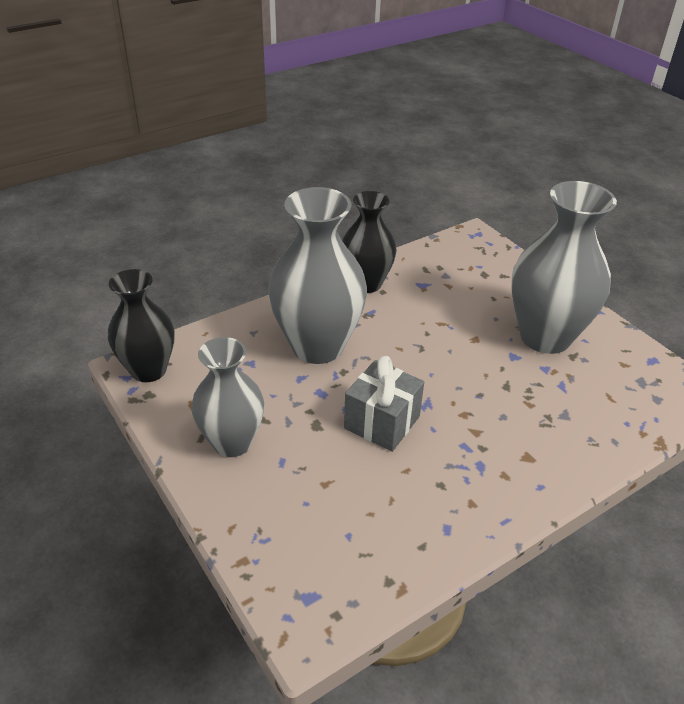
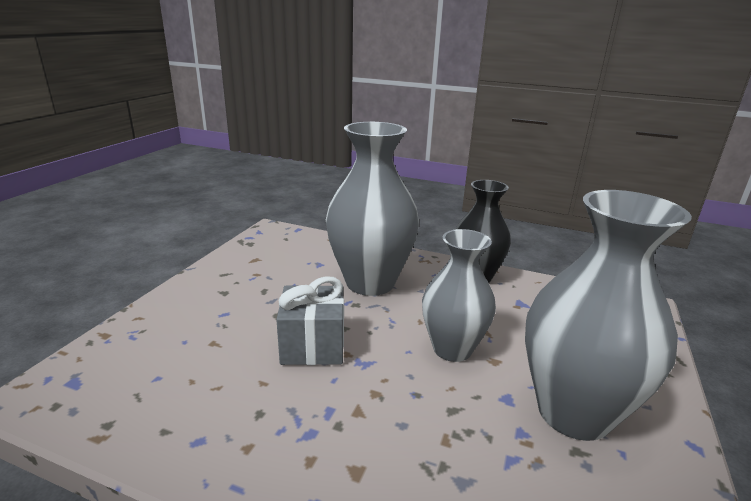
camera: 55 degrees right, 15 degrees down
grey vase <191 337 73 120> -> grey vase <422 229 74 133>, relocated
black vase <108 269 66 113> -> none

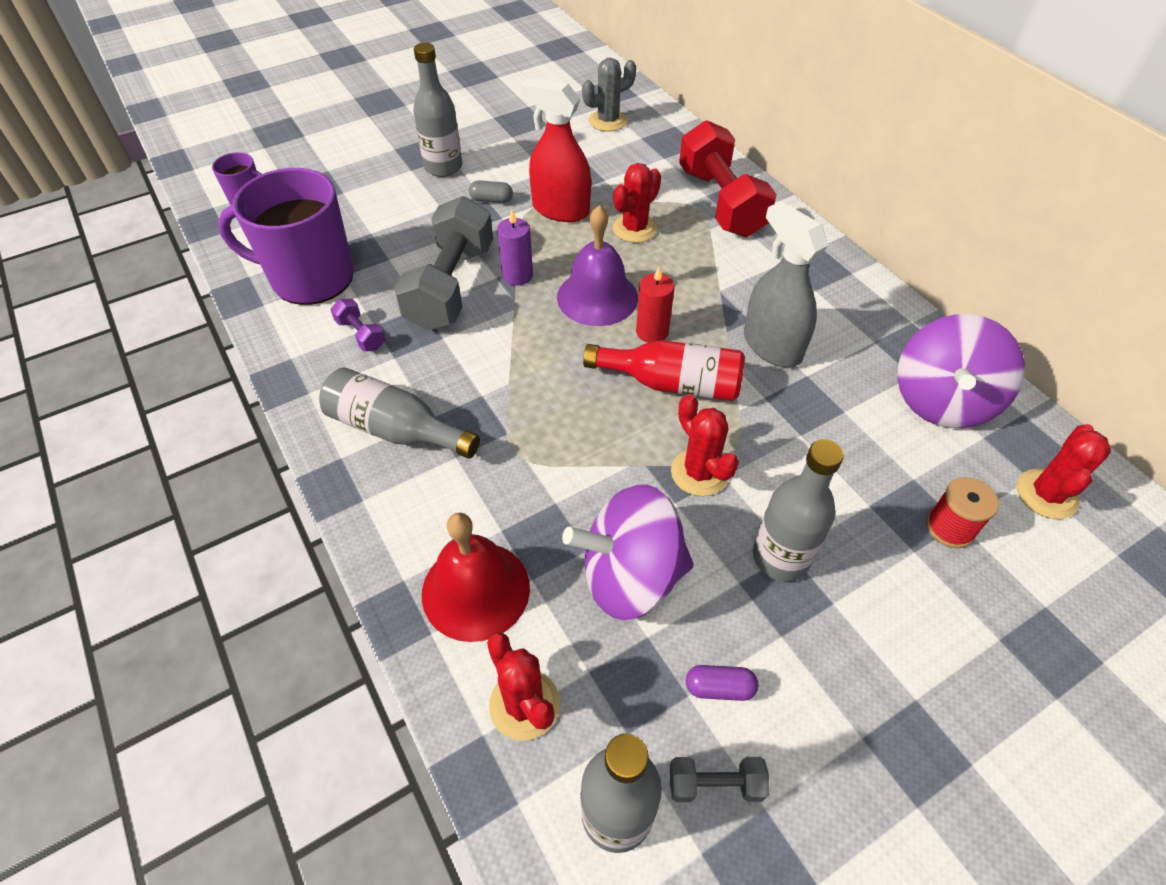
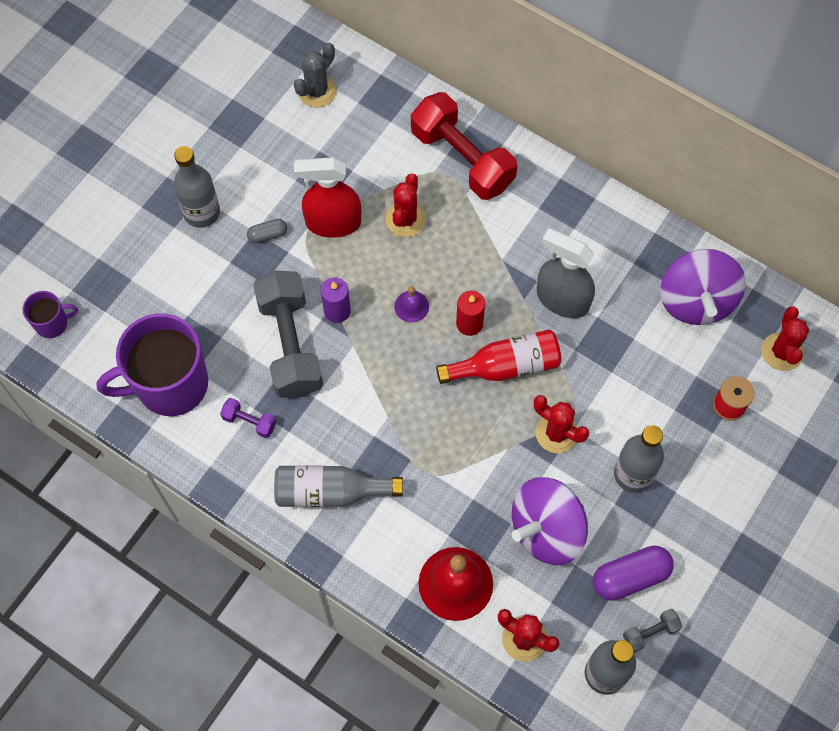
camera: 25 degrees left, 15 degrees up
purple bell <557 205 81 121> -> purple bell <394 286 35 37>, x0.50
purple capsule <686 665 72 36> -> purple capsule <593 545 81 56>, x1.85

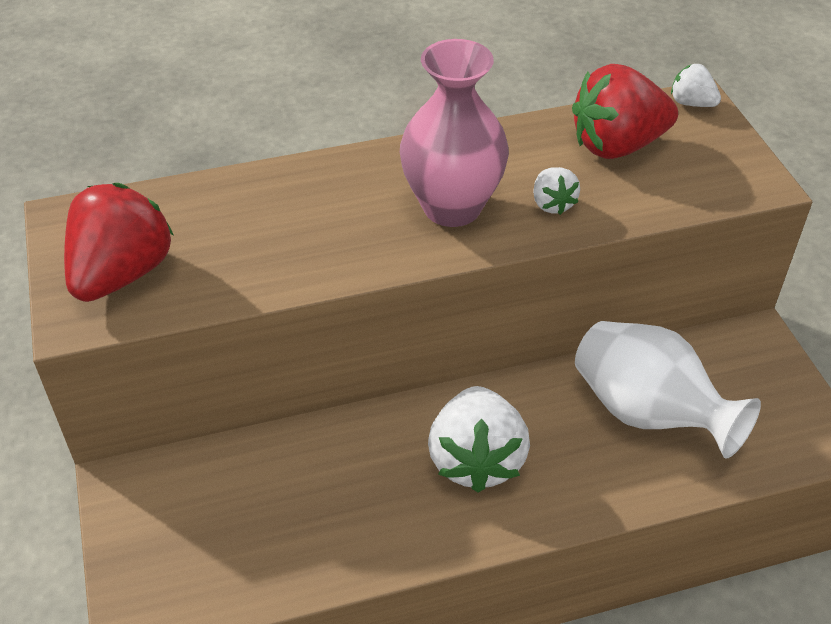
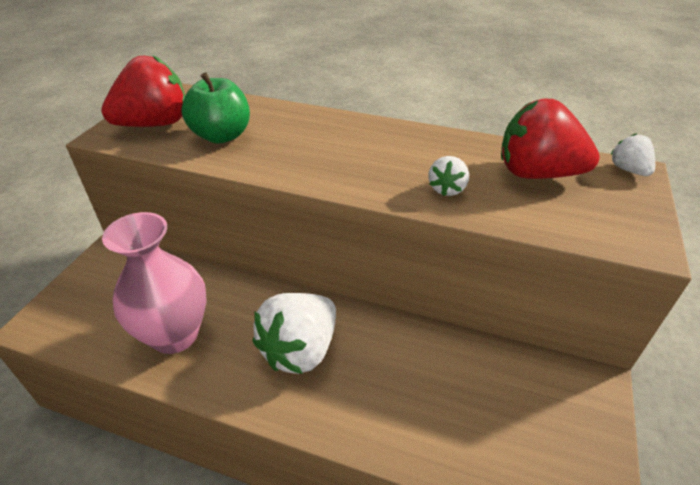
camera: 35 degrees right, 5 degrees down
pink vase <400 39 109 188> -> pink vase <102 212 105 142>, relocated
none -> green apple <181 72 69 71>
white vase <575 321 186 138> -> none

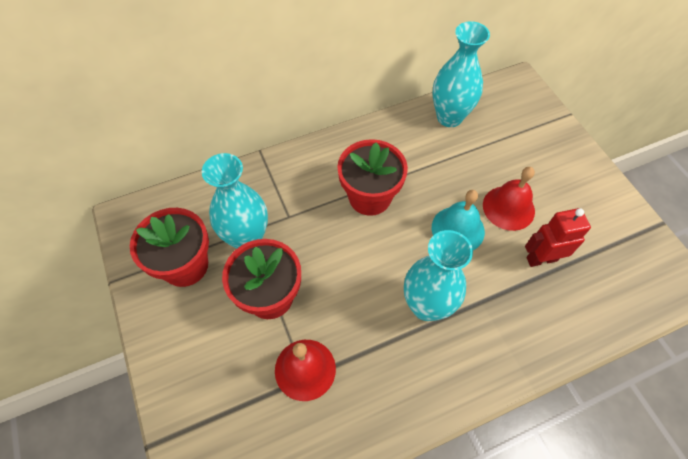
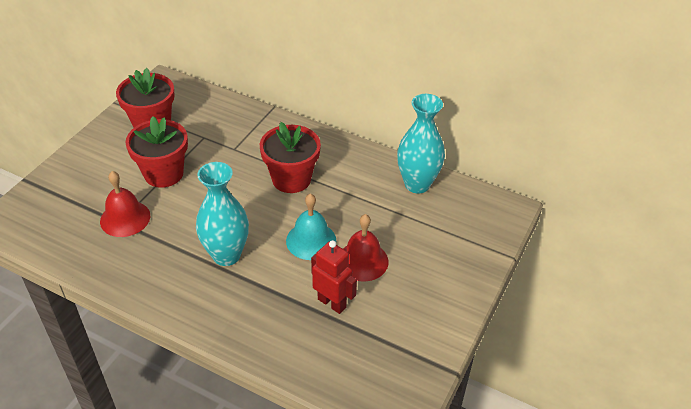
camera: 50 degrees right, 15 degrees down
turquoise vase <202 153 66 96> -> none

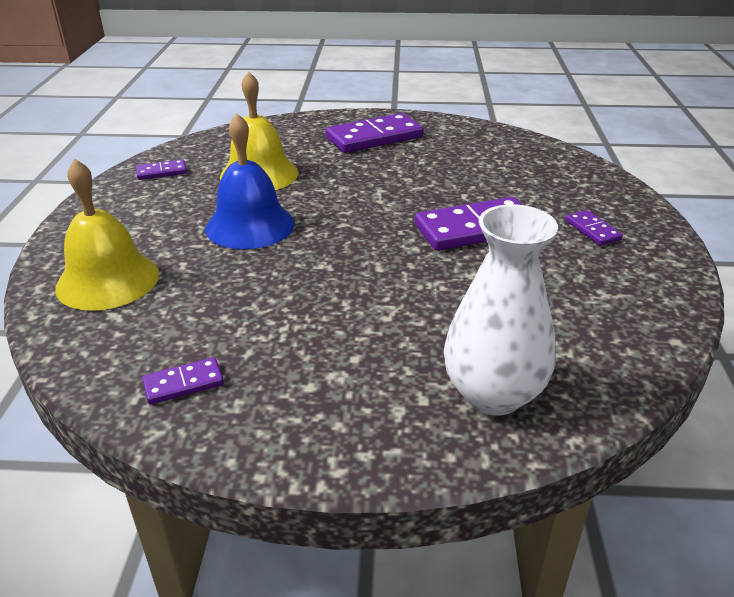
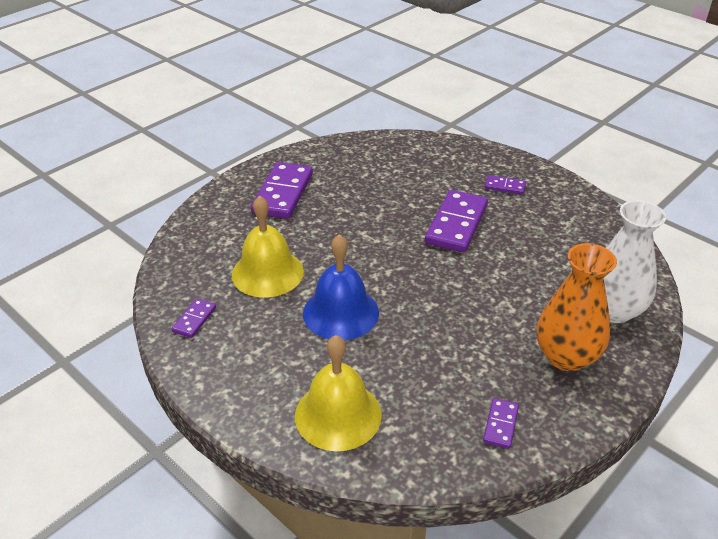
camera: 50 degrees left, 5 degrees up
none -> orange vase <537 243 80 128>

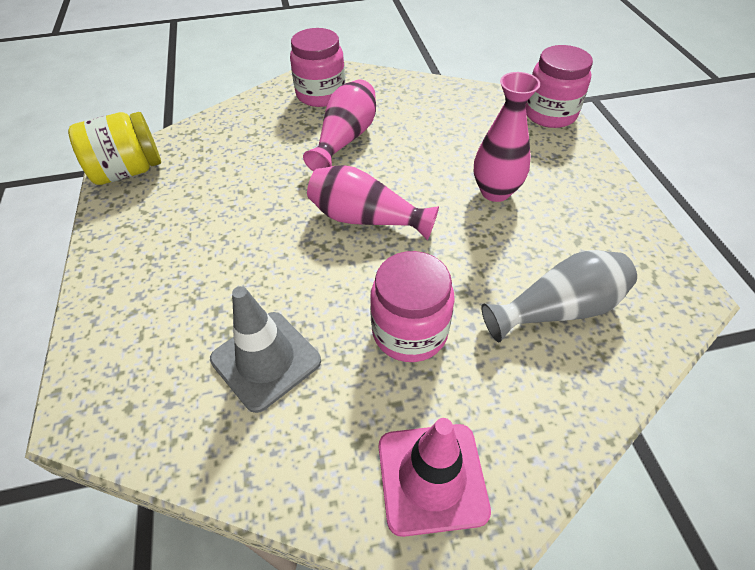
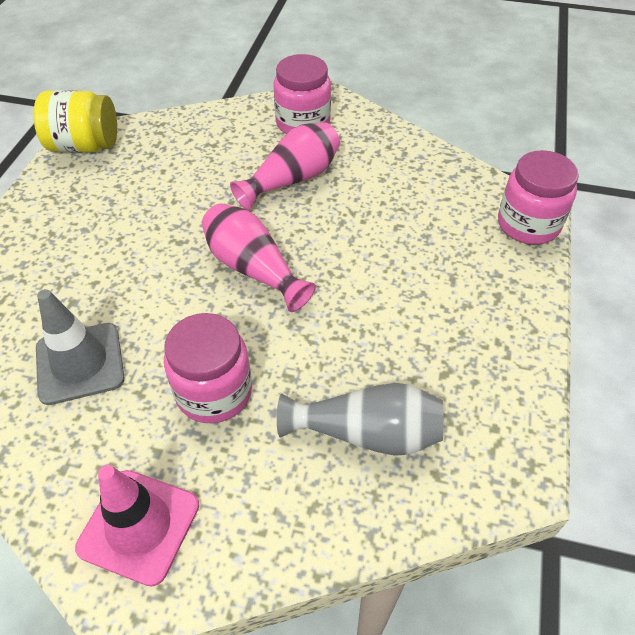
camera: 25 degrees right, 0 degrees up
pink vase <474 72 66 130> -> none

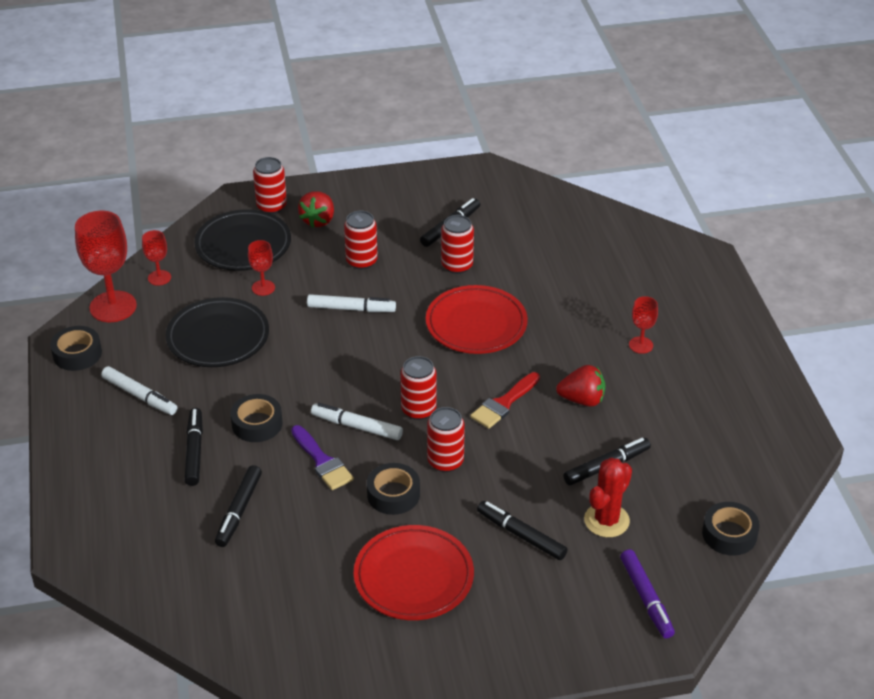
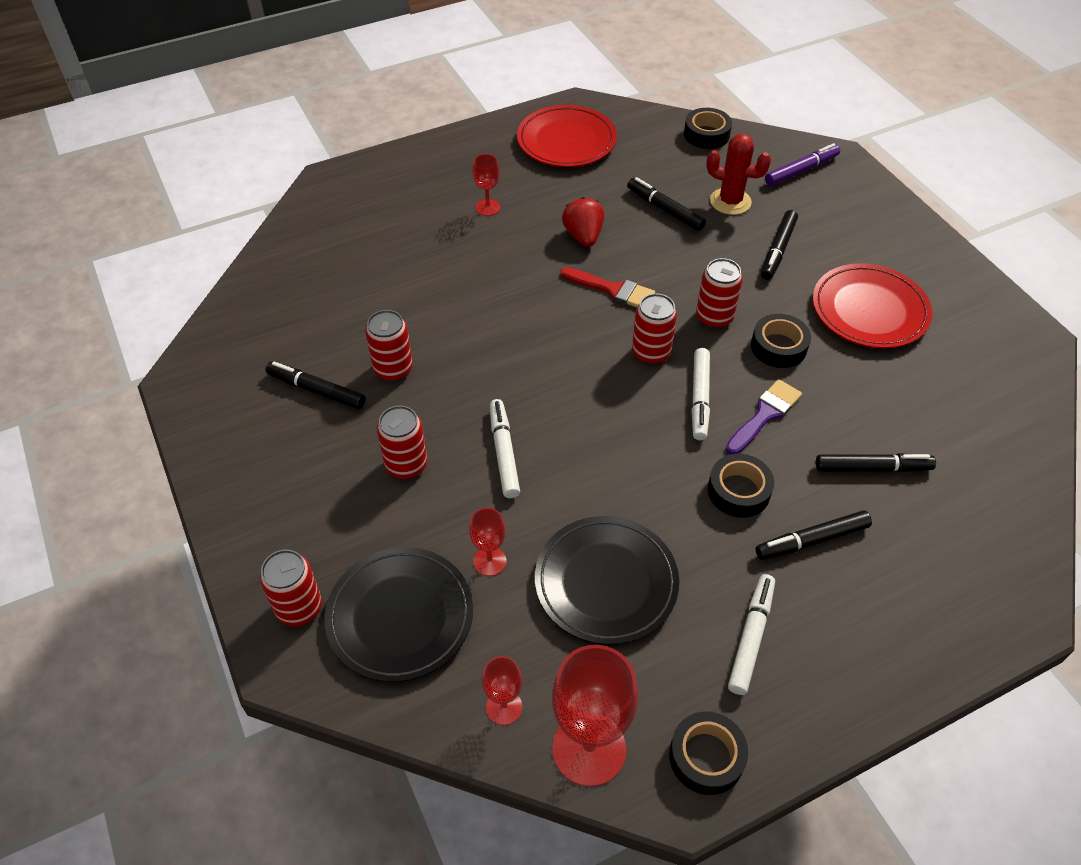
camera: 105 degrees left, 10 degrees up
red plate <426 285 102 69> -> red plate <517 105 100 62>, relocated
red strawberry <298 191 36 37> -> none

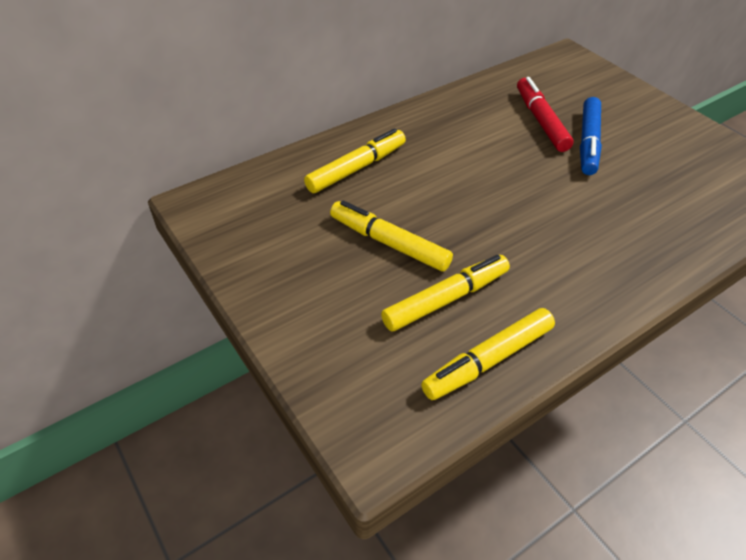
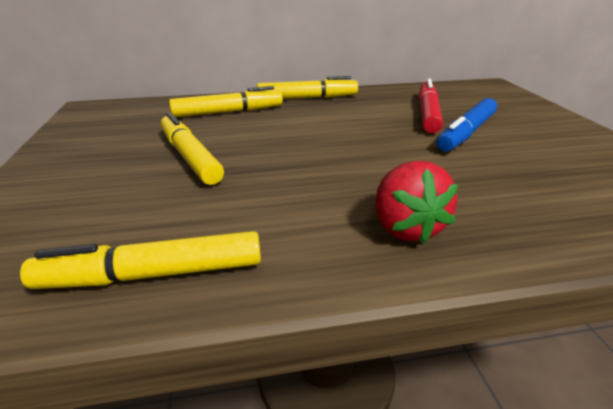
camera: 25 degrees right, 15 degrees down
yellow marker <381 255 129 77> -> yellow marker <257 76 101 23>, relocated
none -> red strawberry <375 161 83 83>

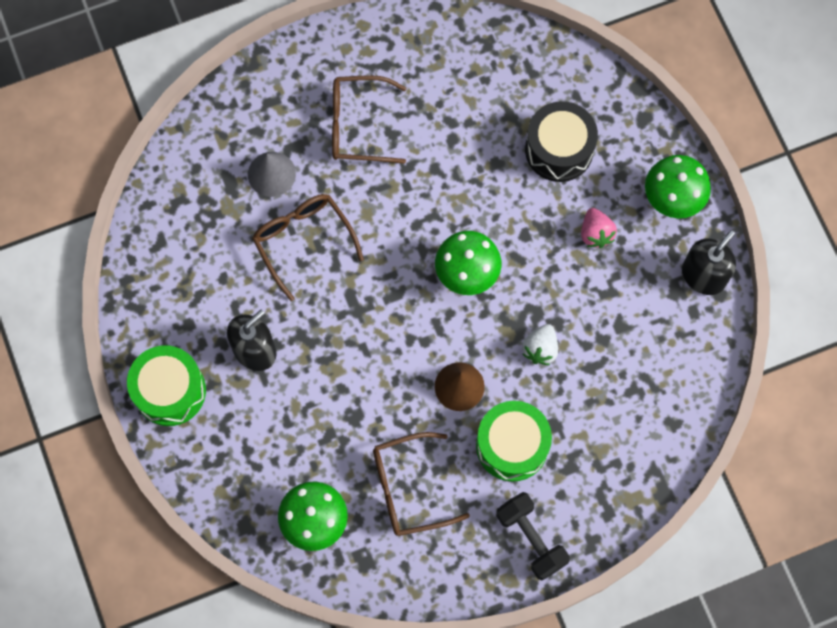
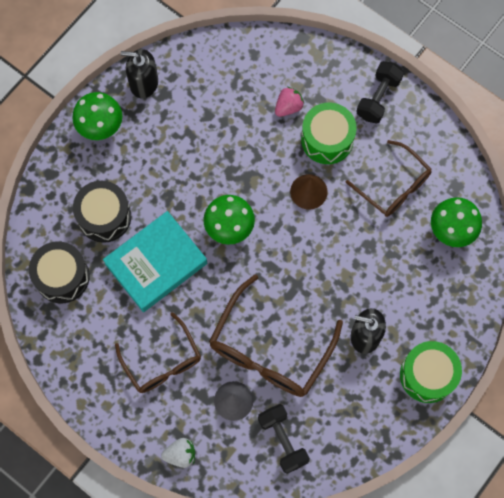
camera: 120 degrees left, 0 degrees up
none -> black drum <29 242 61 61>
none -> turquoise book <103 211 104 101>
white strawberry <522 324 36 41> -> white strawberry <161 438 34 30>, relocated
brown glasses <252 194 112 107> -> brown glasses <209 274 134 123>, x1.53
none -> black dumbbell <258 404 52 70>
pink strawberry <581 208 36 40> -> pink strawberry <275 87 29 30>, relocated

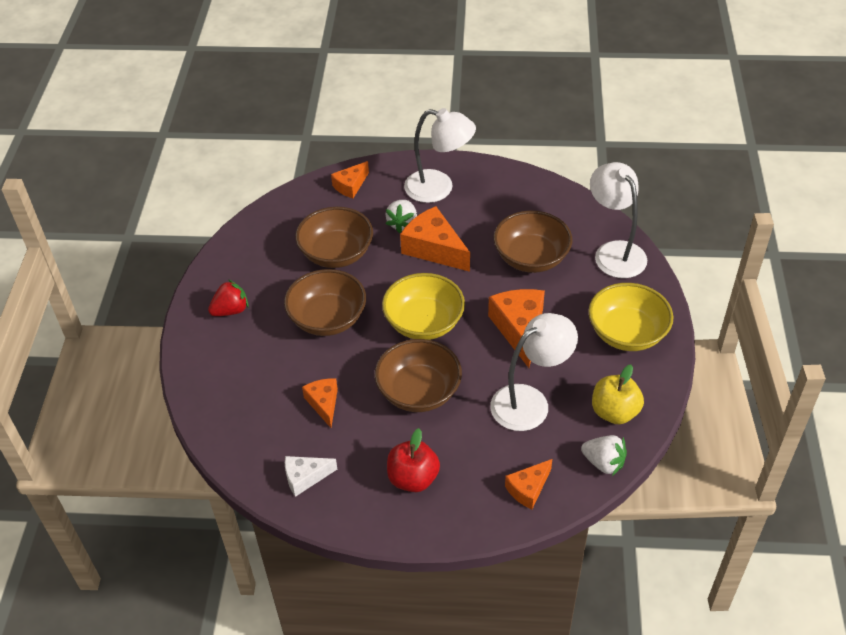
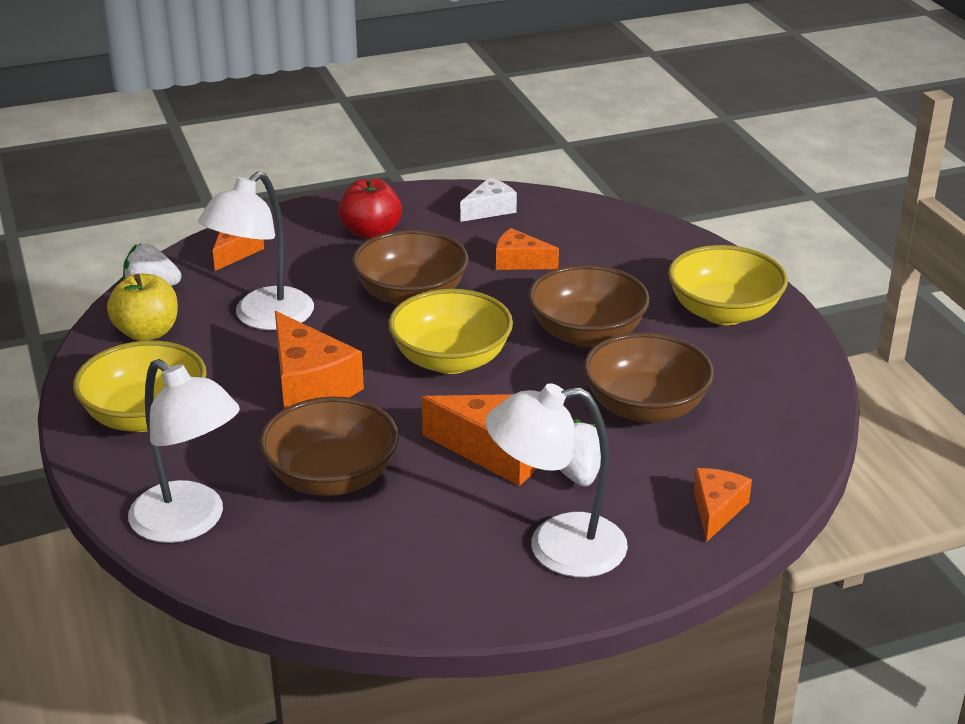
camera: 155 degrees right, 15 degrees down
orange cheese <302 378 36 50> -> orange cheese <496 228 63 42>, 150 degrees clockwise
red strawberry <208 280 41 36> -> yellow bowl <668 245 120 80>

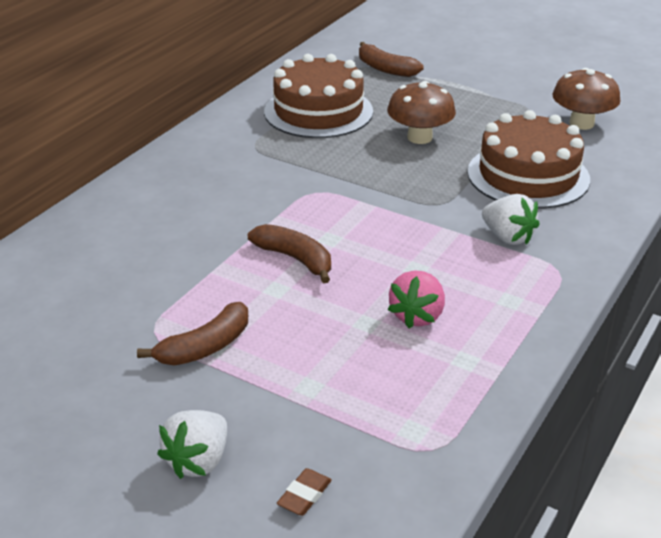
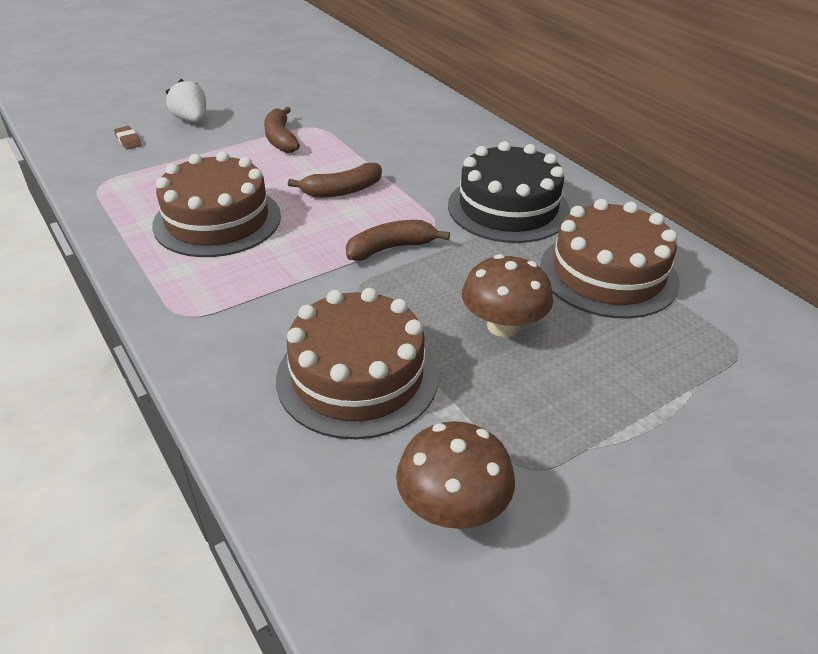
camera: 115 degrees right, 5 degrees up
pink strawberry <388 270 57 59> -> brown cake <152 151 129 106>
brown banana <359 42 65 35> -> brown banana <346 220 104 41>, relocated
none -> black cake <448 141 122 102>
white strawberry <482 194 58 51> -> none

